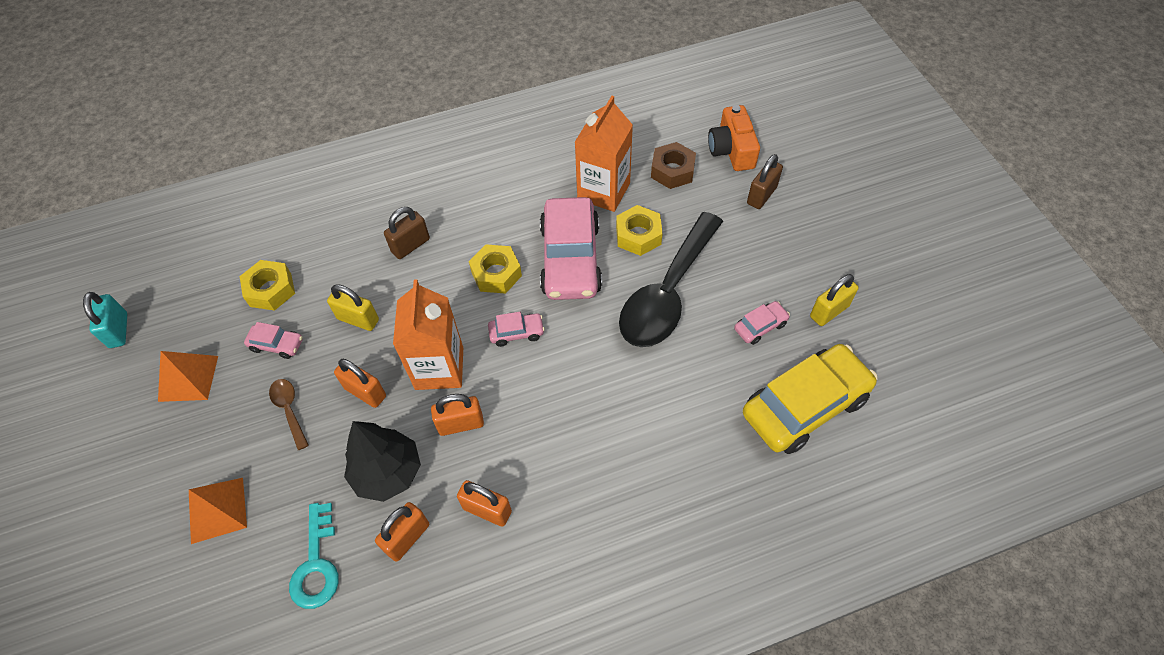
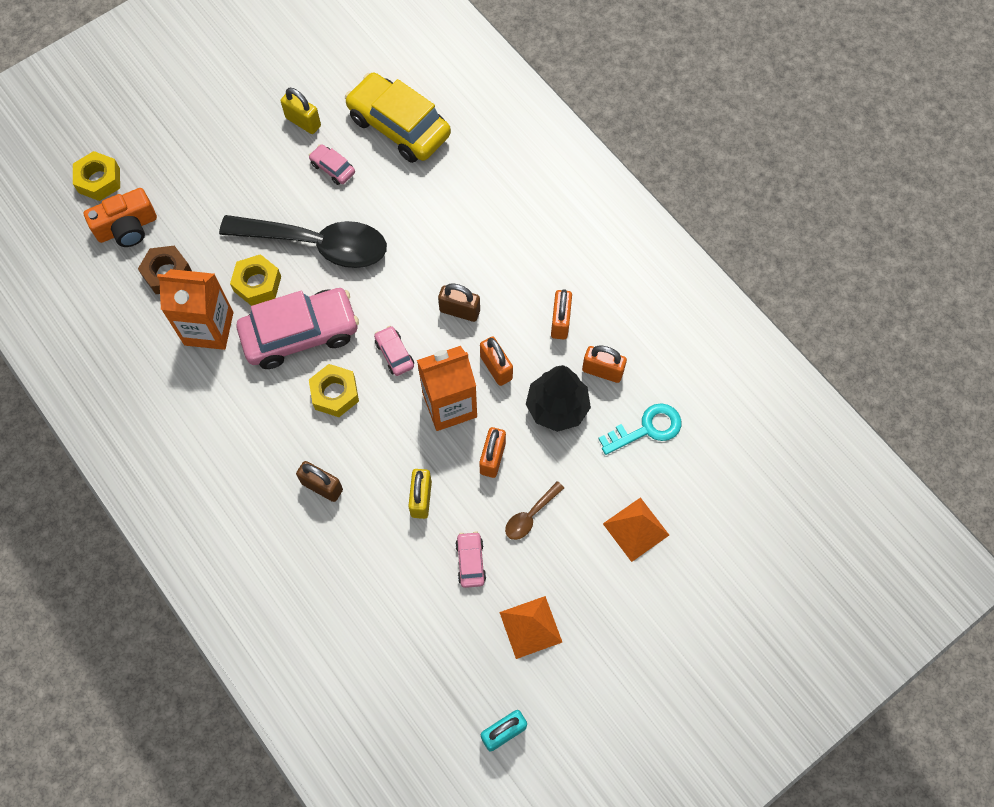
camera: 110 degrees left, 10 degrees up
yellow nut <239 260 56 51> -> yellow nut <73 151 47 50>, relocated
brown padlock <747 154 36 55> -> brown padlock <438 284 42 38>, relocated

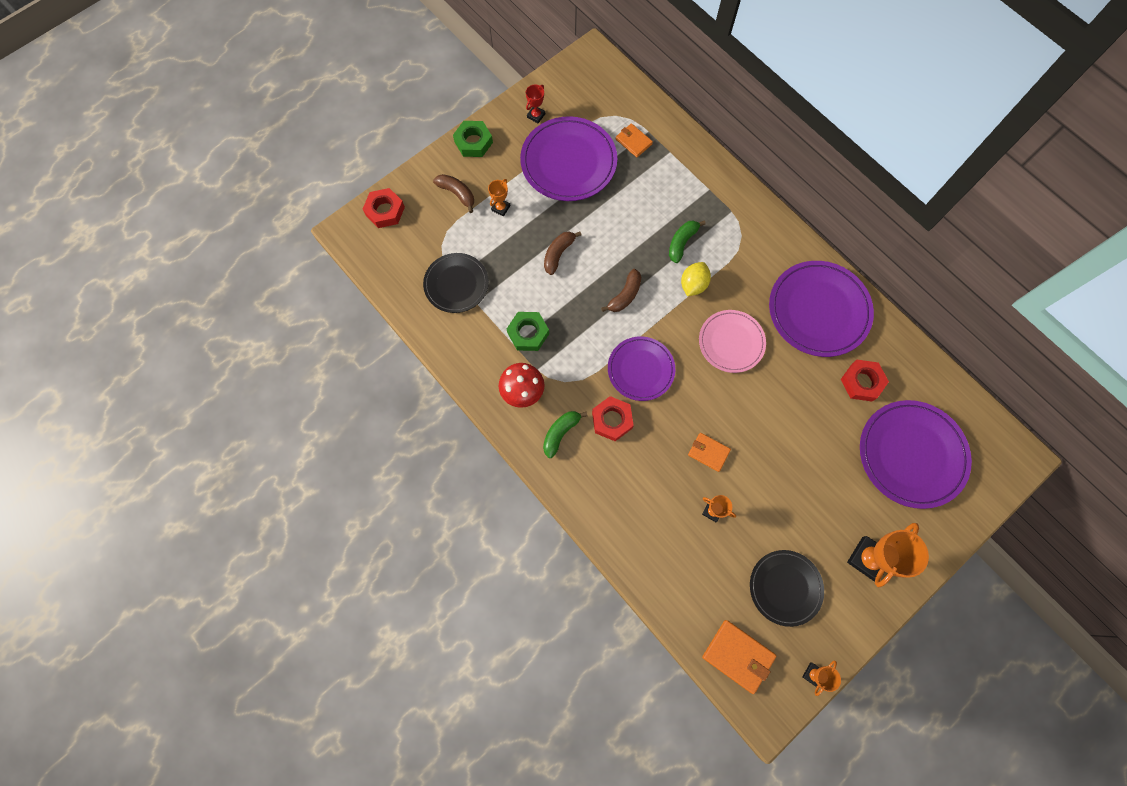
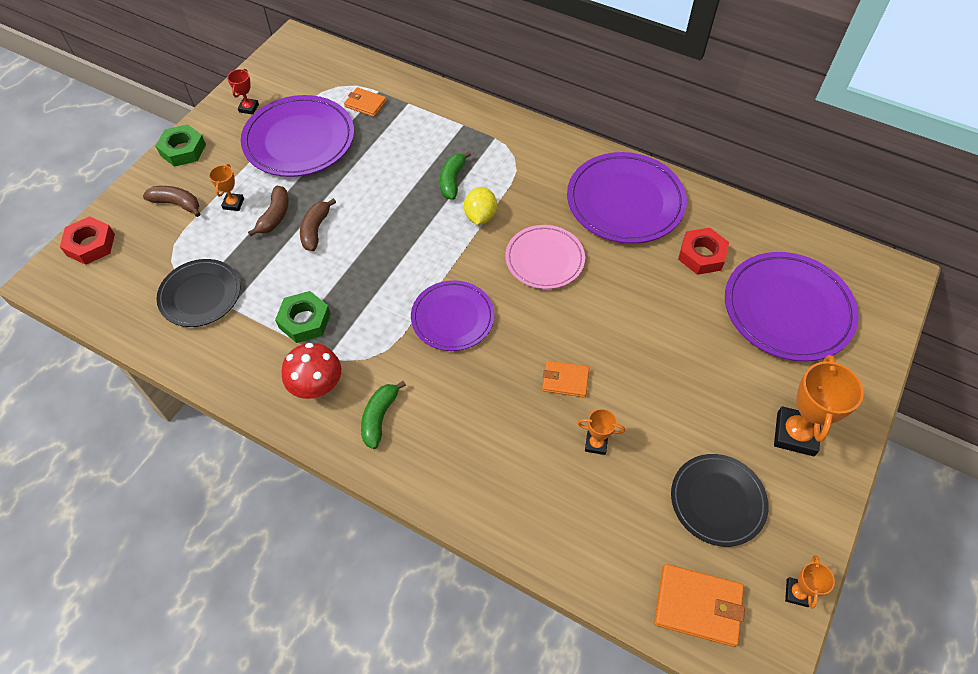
camera: 20 degrees left, 15 degrees down
brown banana <601 269 40 43> -> brown banana <248 186 41 50>, relocated
red nut <592 396 42 45> -> none

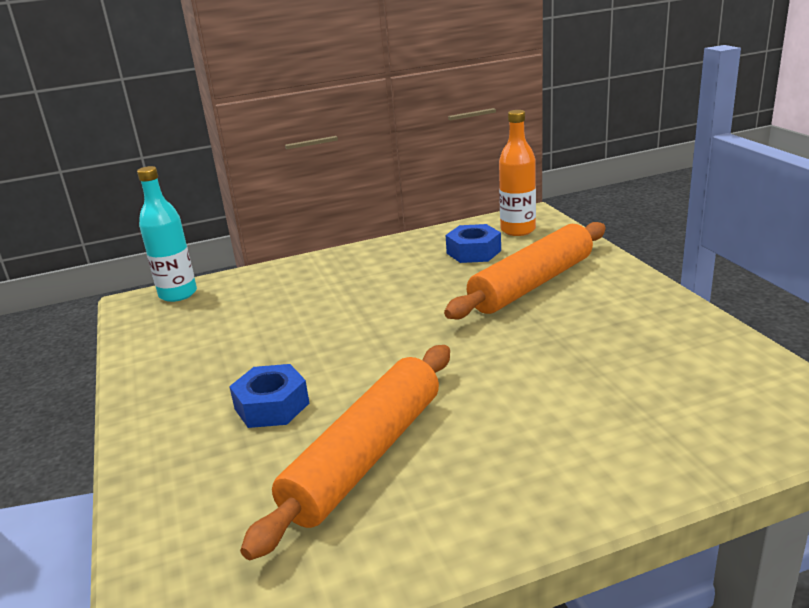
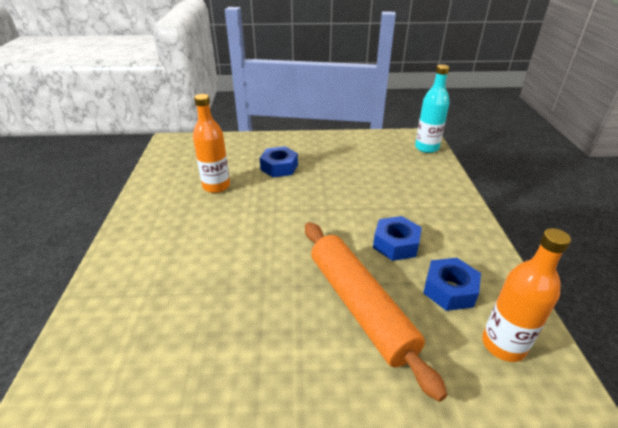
camera: 105 degrees right, 10 degrees up
orange rolling pin <240 345 210 215> -> orange bottle <193 94 37 99>
none -> blue nut <373 216 49 45>

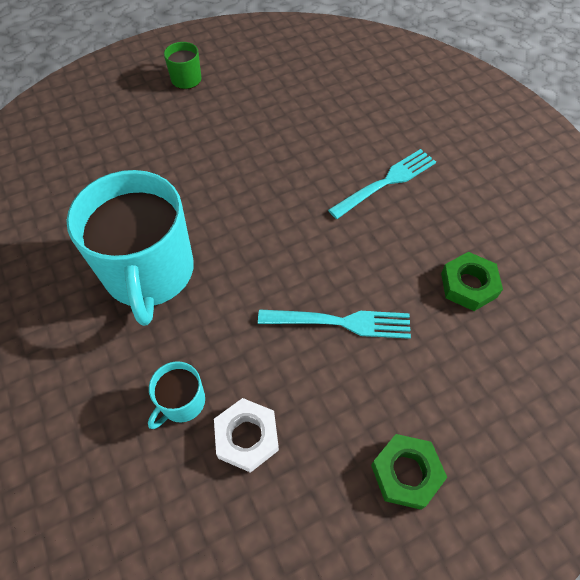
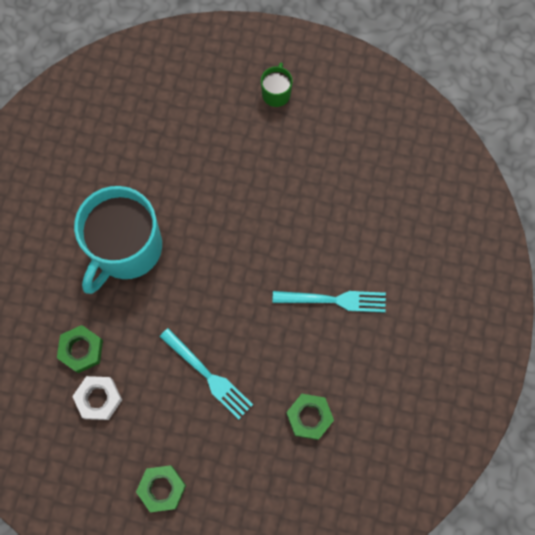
camera: 40 degrees right, 15 degrees up
turquoise mug <148 361 57 68> -> green nut <57 325 46 48>

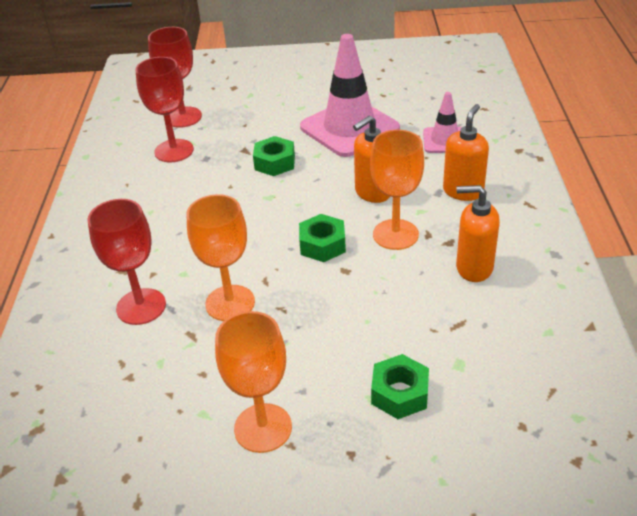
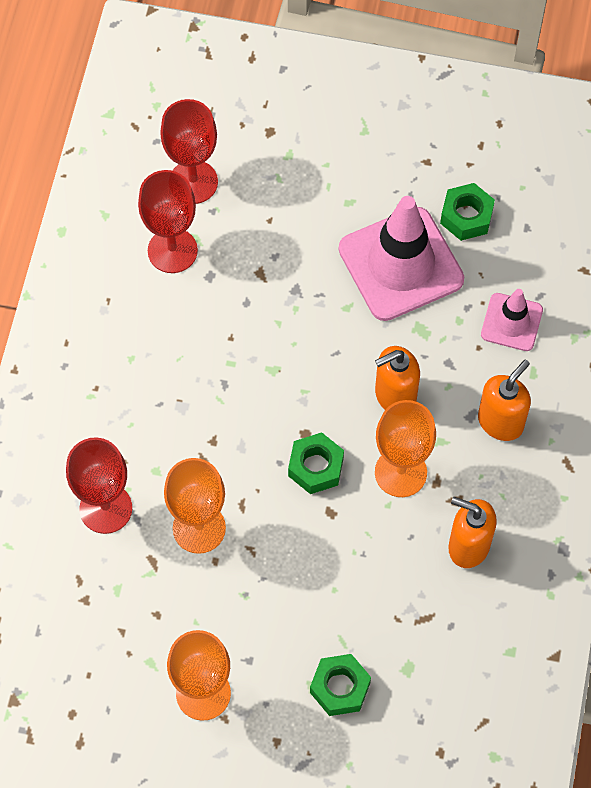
camera: 10 degrees right, 25 degrees up
green nut <253 136 42 40> -> green nut <440 183 55 58>, relocated

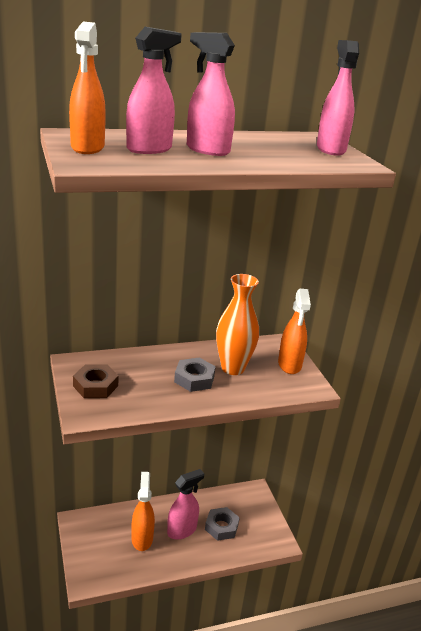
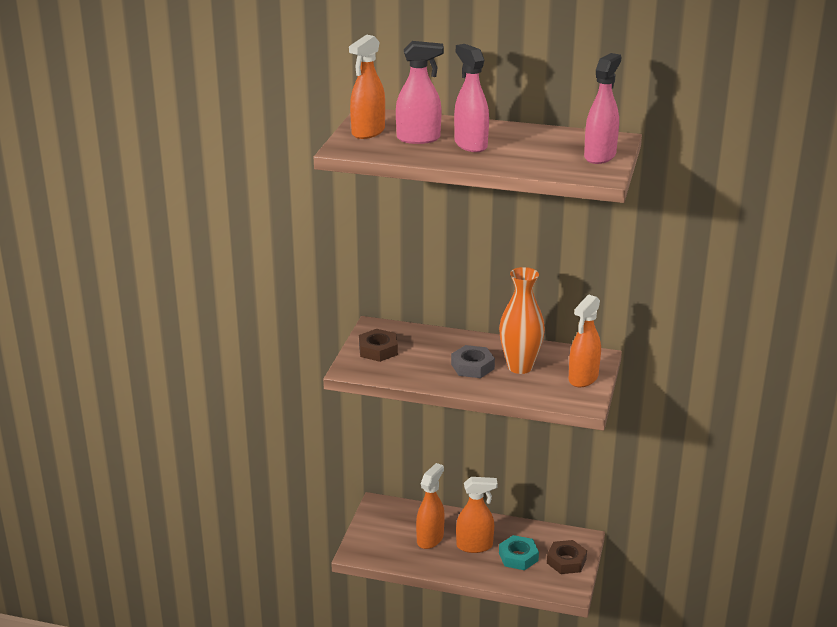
camera: 35 degrees right, 0 degrees up
pink spray bottle <167 469 38 71> -> orange spray bottle <456 477 42 76>
grey nut <205 507 35 34> -> turquoise nut <499 535 40 35>
none -> brown nut <547 540 40 34>

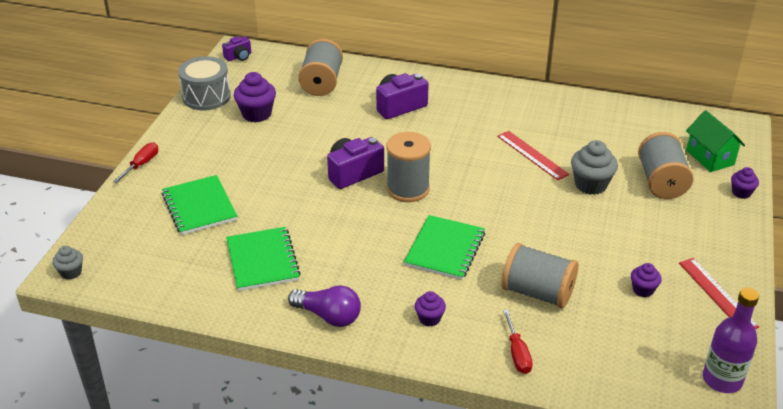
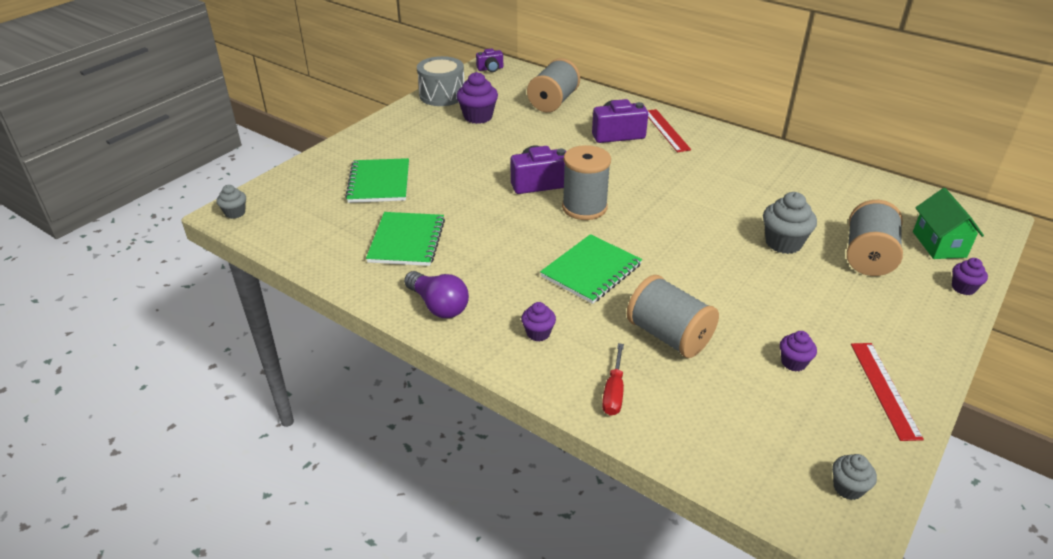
camera: 20 degrees right, 0 degrees up
red ruler <497 131 72 49> -> red ruler <648 109 43 43>, relocated
purple bottle <703 288 56 105> -> grey cupcake <832 454 45 46>
red screwdriver <113 142 45 41> -> none

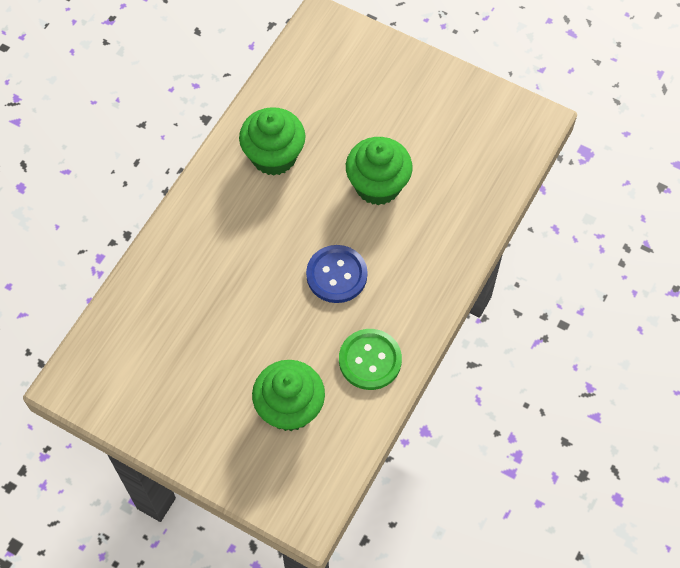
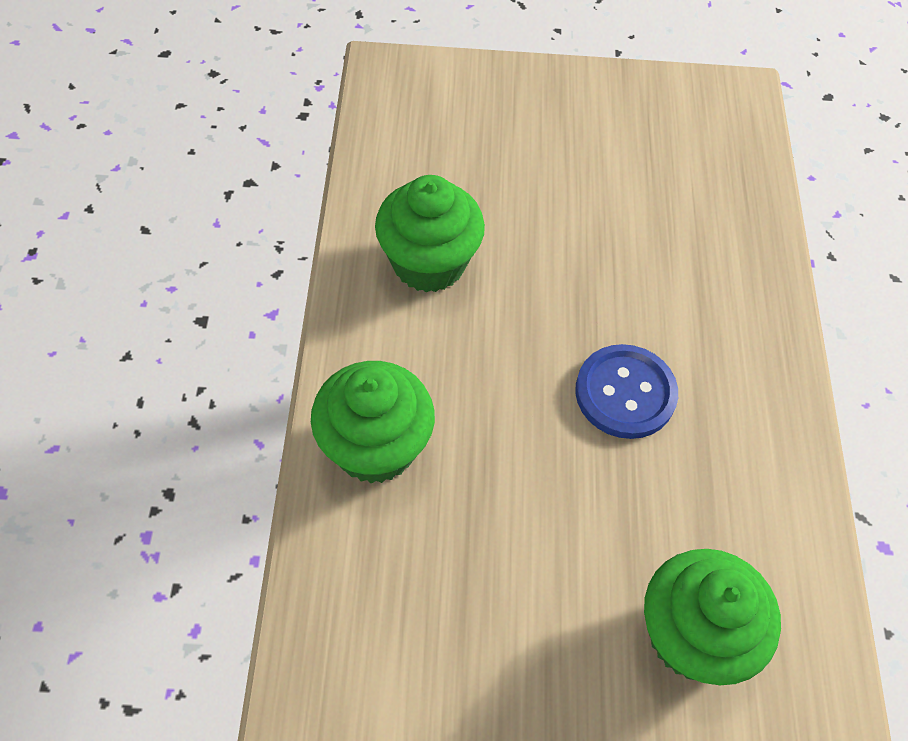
camera: 30 degrees left, 5 degrees down
green cupcake <346 137 67 68> -> green cupcake <311 361 124 123>, relocated
green button <339 329 63 61> -> none

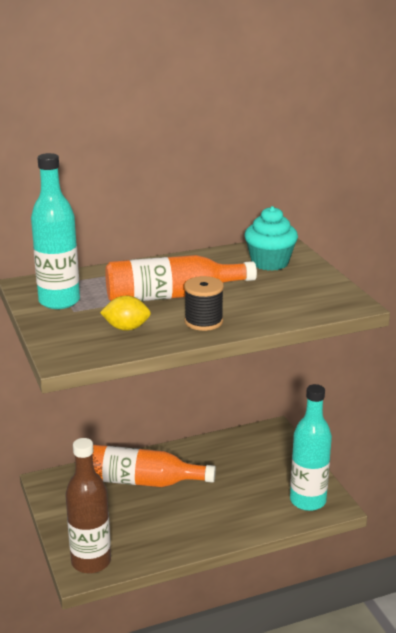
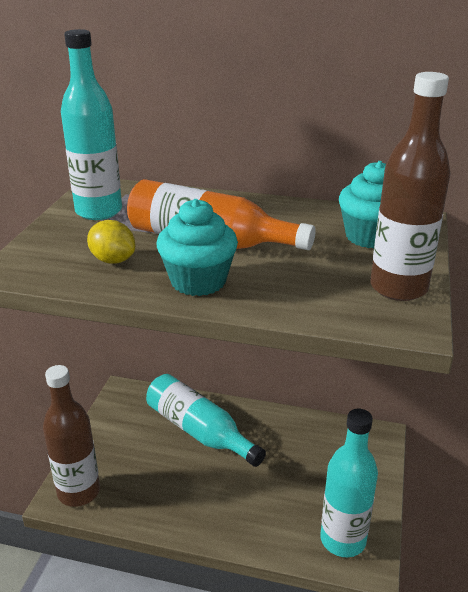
camera: 35 degrees right, 5 degrees up
orange bottle <92 445 124 42> -> turquoise bottle <146 374 120 93>
black spool <184 276 40 55> -> turquoise cupcake <157 199 81 97>
none -> brown bottle <370 72 81 229>

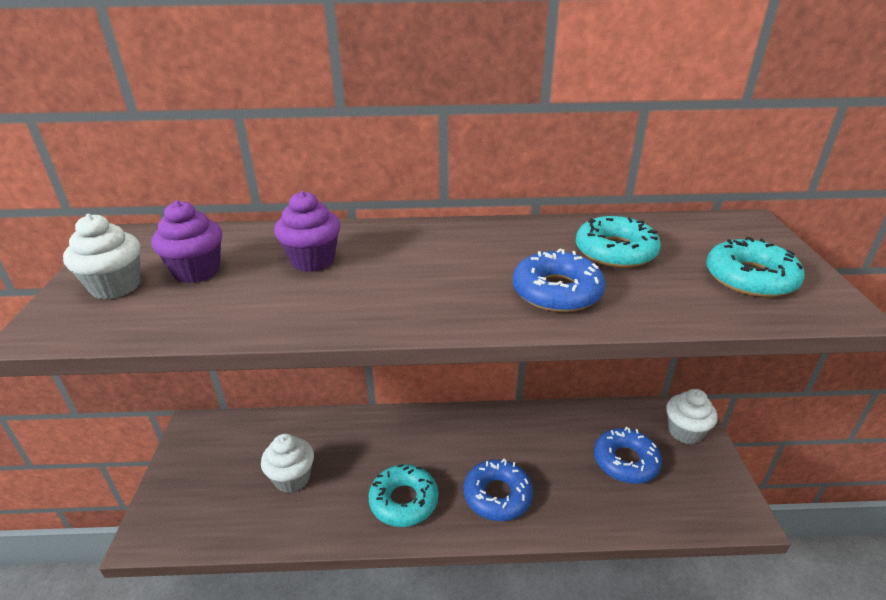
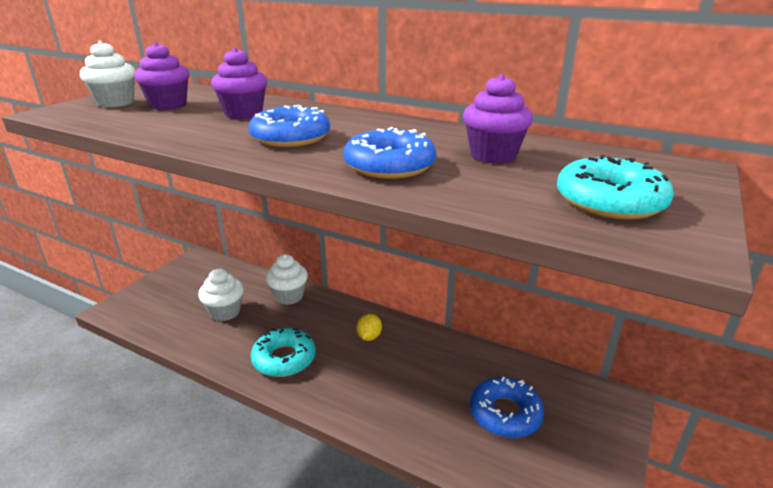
camera: 30 degrees right, 5 degrees down
blue donut <464 459 69 62> -> blue donut <249 105 81 42>, relocated
white cupcake <666 389 52 56> -> white cupcake <265 254 43 51>, relocated
none -> yellow lemon <357 314 25 27>
turquoise donut <576 216 85 52> -> purple cupcake <463 74 70 90>

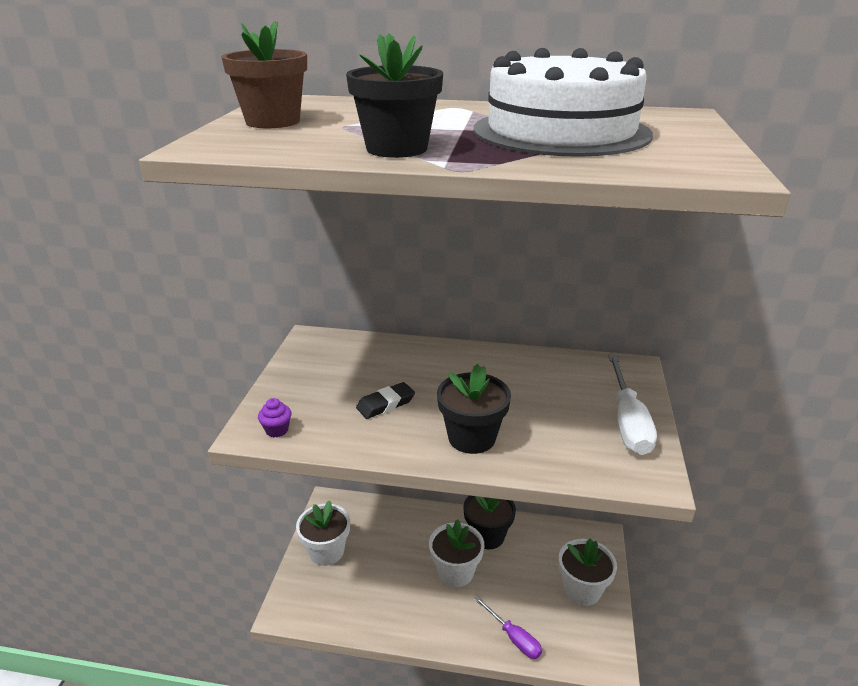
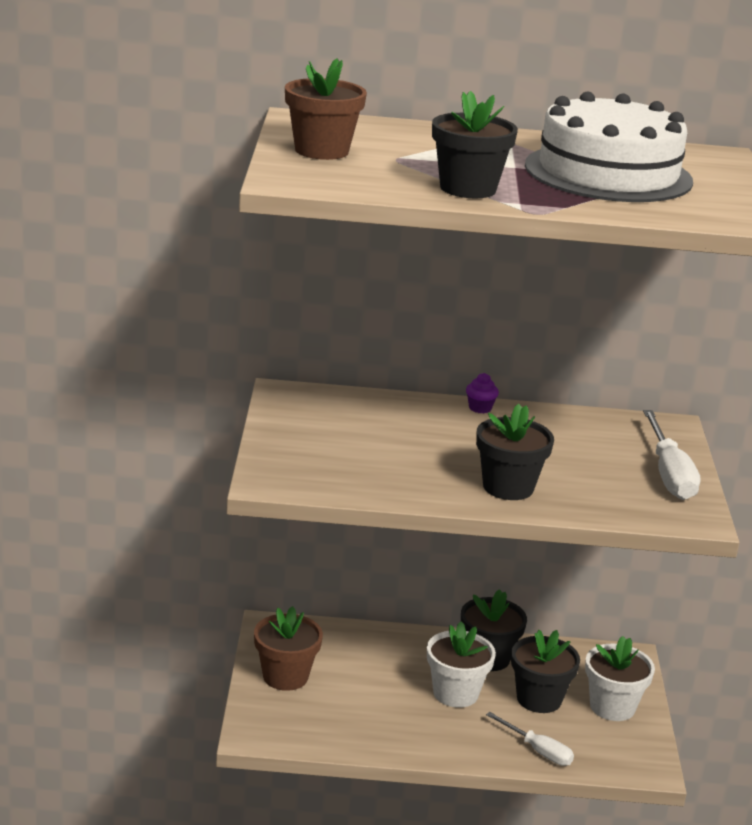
camera: 10 degrees left, 5 degrees down
white flower pot <296 500 54 66> -> brown flower pot <254 606 69 85>
purple cupcake <258 398 33 39> -> purple cupcake <466 373 33 40>, relocated
purple screwdriver <474 597 68 62> -> white screwdriver <486 712 88 54>
none -> black flower pot <511 630 69 83>
black eraser <356 382 59 37> -> none

